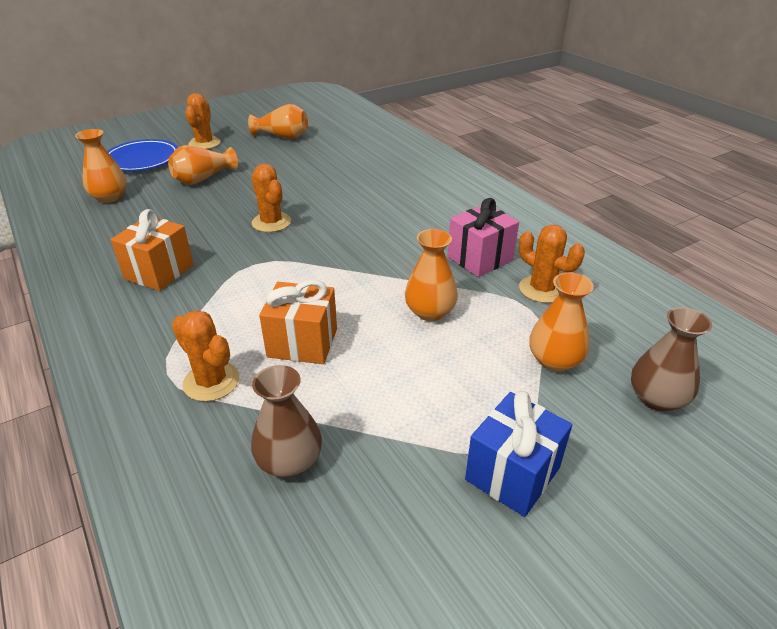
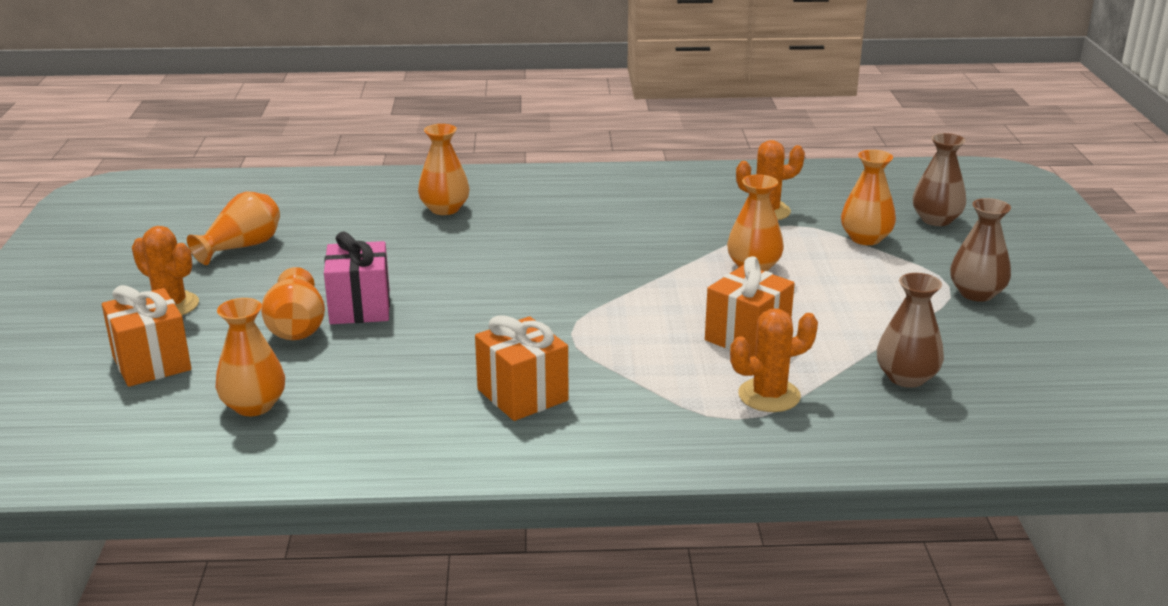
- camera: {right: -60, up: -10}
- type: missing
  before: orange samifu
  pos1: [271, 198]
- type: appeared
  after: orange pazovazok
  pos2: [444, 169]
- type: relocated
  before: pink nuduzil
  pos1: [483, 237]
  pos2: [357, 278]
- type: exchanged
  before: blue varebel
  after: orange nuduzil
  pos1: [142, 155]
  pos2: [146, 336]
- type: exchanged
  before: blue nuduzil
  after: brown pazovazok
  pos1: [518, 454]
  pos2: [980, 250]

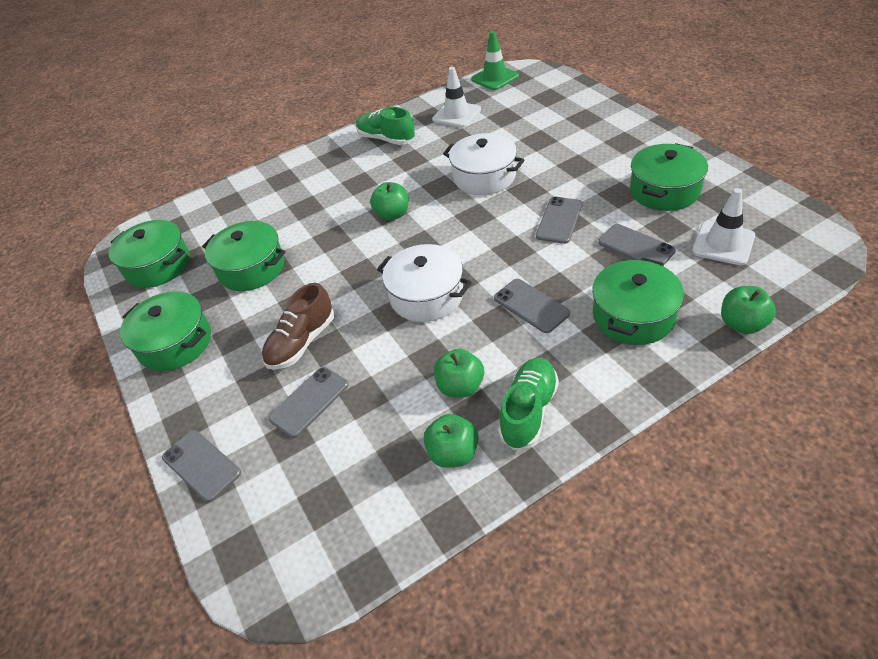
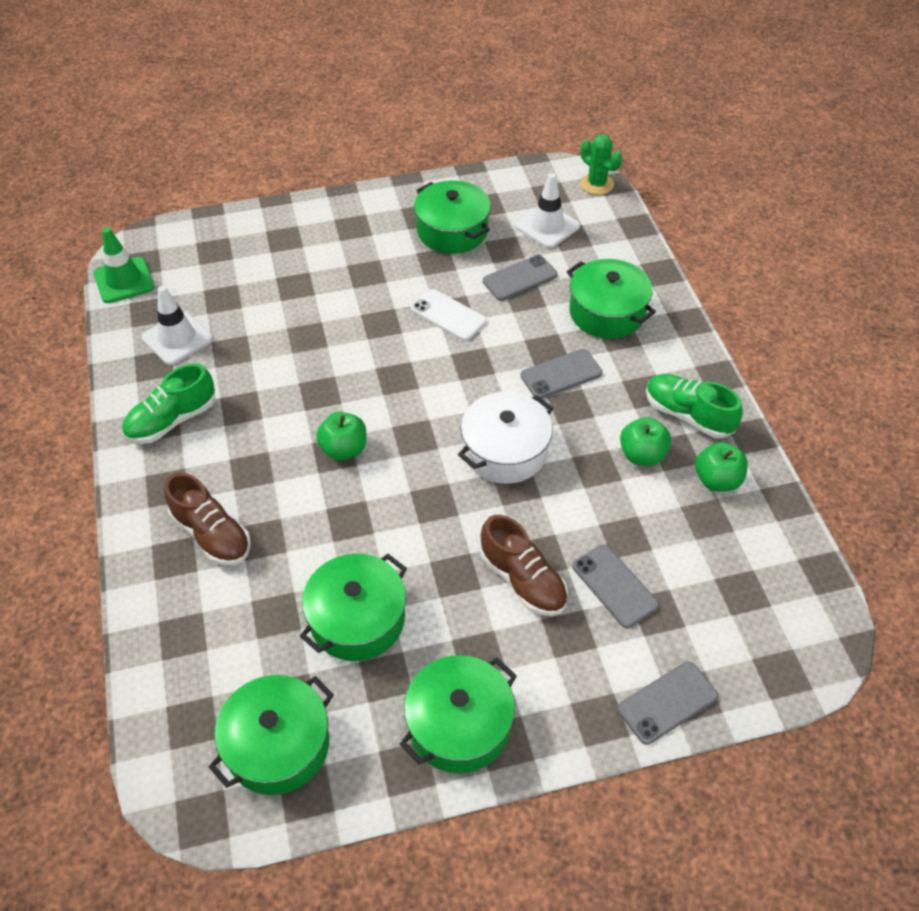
- camera: {right: -80, up: 5}
- type: missing
  before: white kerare
  pos1: [484, 164]
- type: missing
  before: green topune
  pos1: [748, 310]
- type: appeared
  after: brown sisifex
  pos2: [207, 518]
- type: appeared
  after: green samifu
  pos2: [601, 164]
- type: colour
  before: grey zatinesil
  after: white zatinesil
  pos1: [559, 220]
  pos2: [449, 315]

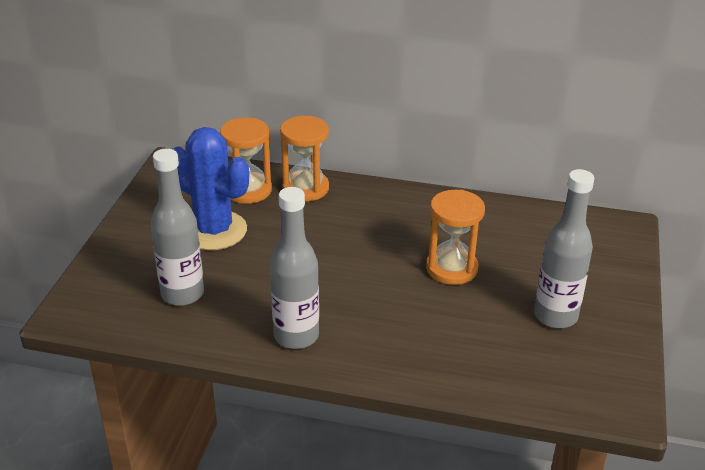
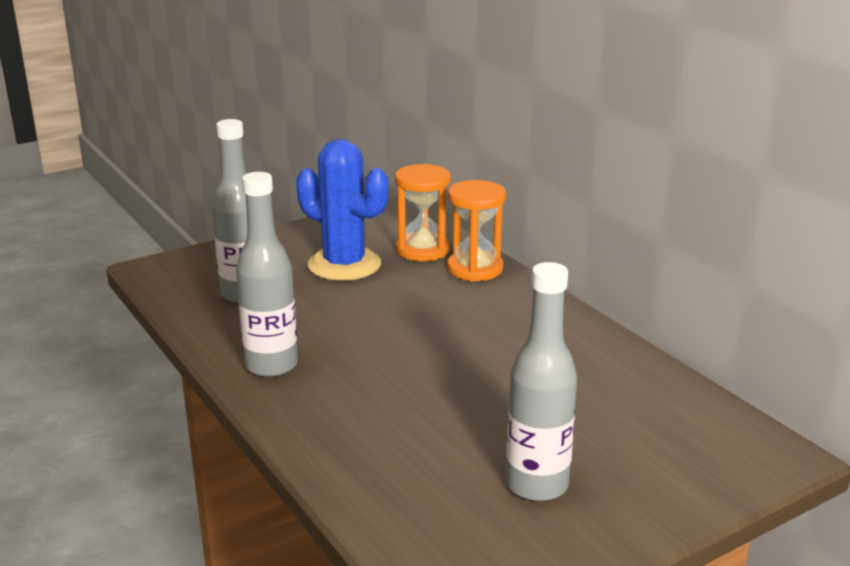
- camera: {right: 45, up: -10}
- type: missing
  before: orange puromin
  pos1: [455, 237]
- type: spun
  before: blue samifu
  pos1: [211, 188]
  pos2: [342, 210]
  turn: -45

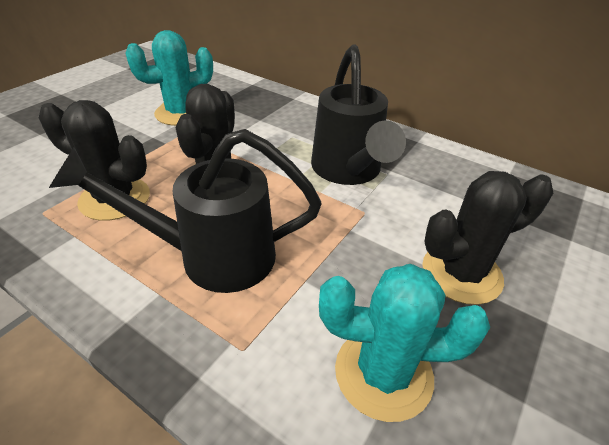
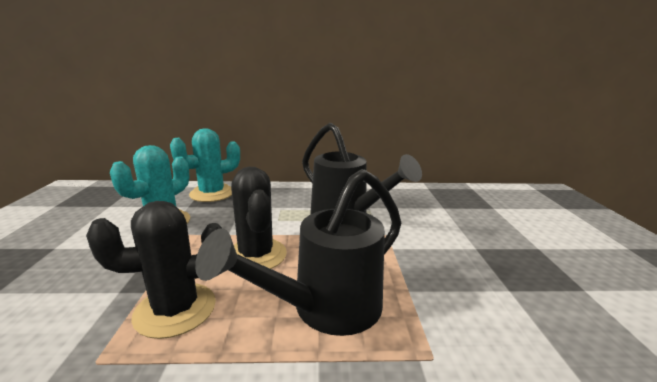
- camera: {right: -35, up: -20}
- type: missing
  before: black samifu
  pos1: [488, 238]
- type: relocated
  before: turquoise samifu
  pos1: [404, 343]
  pos2: [205, 165]

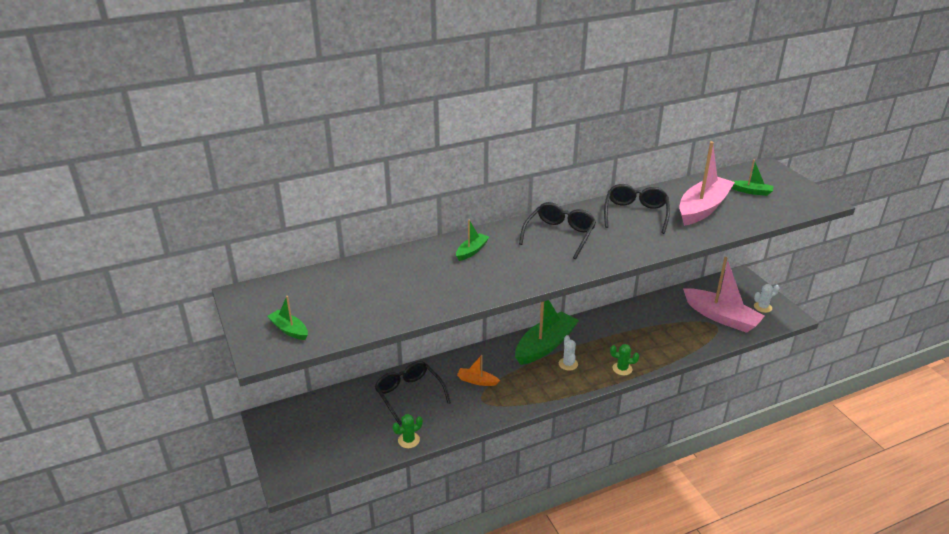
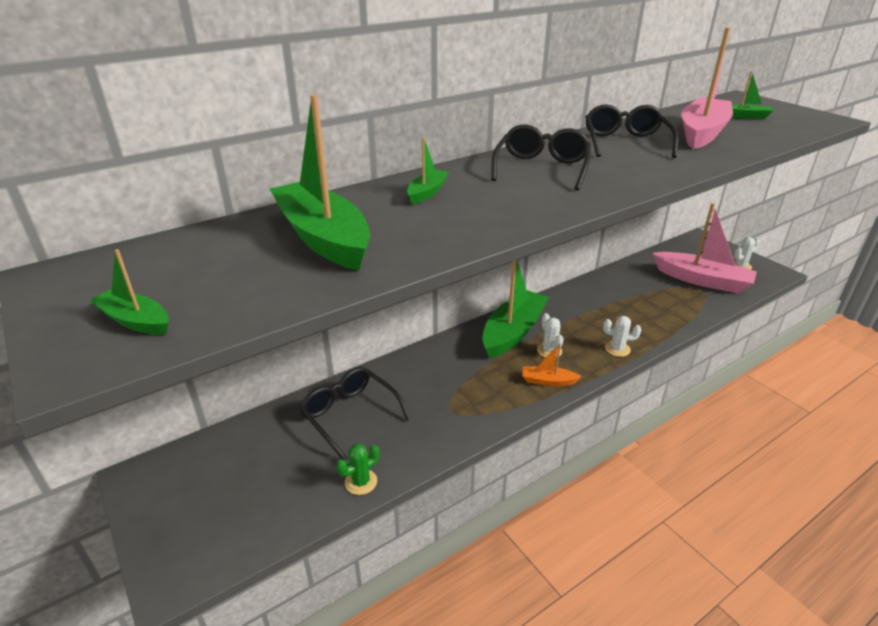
- camera: {right: -10, up: 0}
- type: appeared
  after: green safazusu
  pos2: [320, 182]
- type: relocated
  before: orange safazusu
  pos1: [478, 370]
  pos2: [552, 364]
- type: colour
  before: green samifu
  after: white samifu
  pos1: [624, 359]
  pos2: [622, 336]

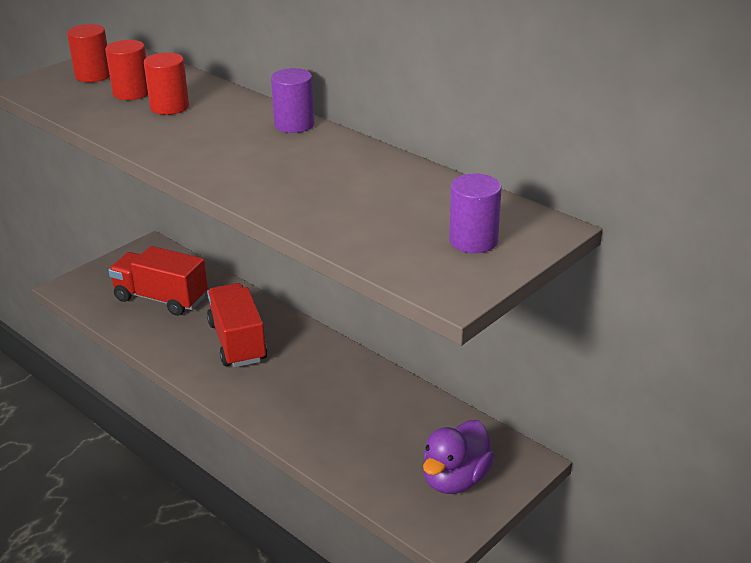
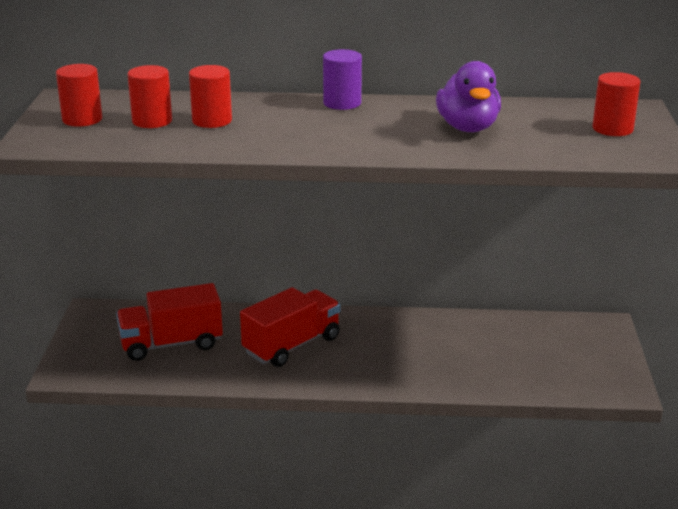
- camera: {right: -40, up: -5}
- type: relocated
  before: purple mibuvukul
  pos1: [458, 457]
  pos2: [468, 96]
- type: colour
  before: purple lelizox
  after: red lelizox
  pos1: [475, 213]
  pos2: [616, 104]
- type: spun
  before: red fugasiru
  pos1: [237, 325]
  pos2: [290, 327]
  turn: 105

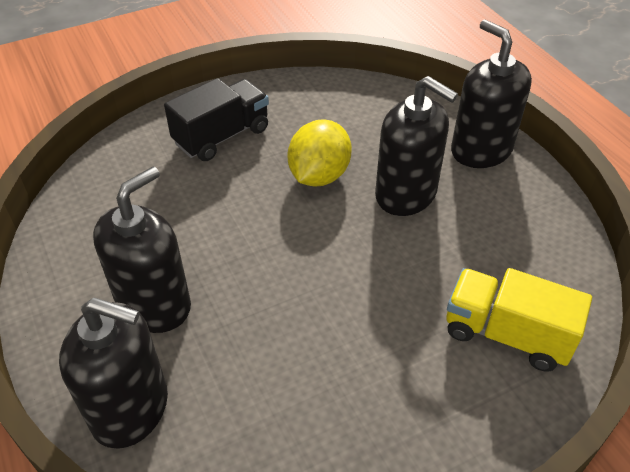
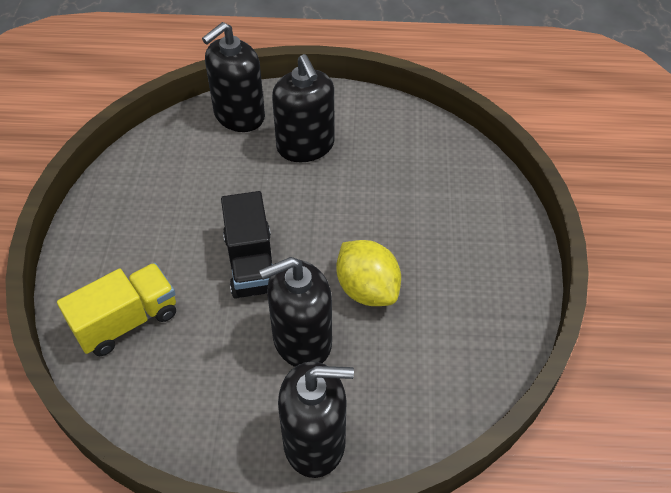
- camera: {right: 120, up: 5}
- type: relocated
  before: black fugasiru
  pos1: [216, 119]
  pos2: [246, 245]

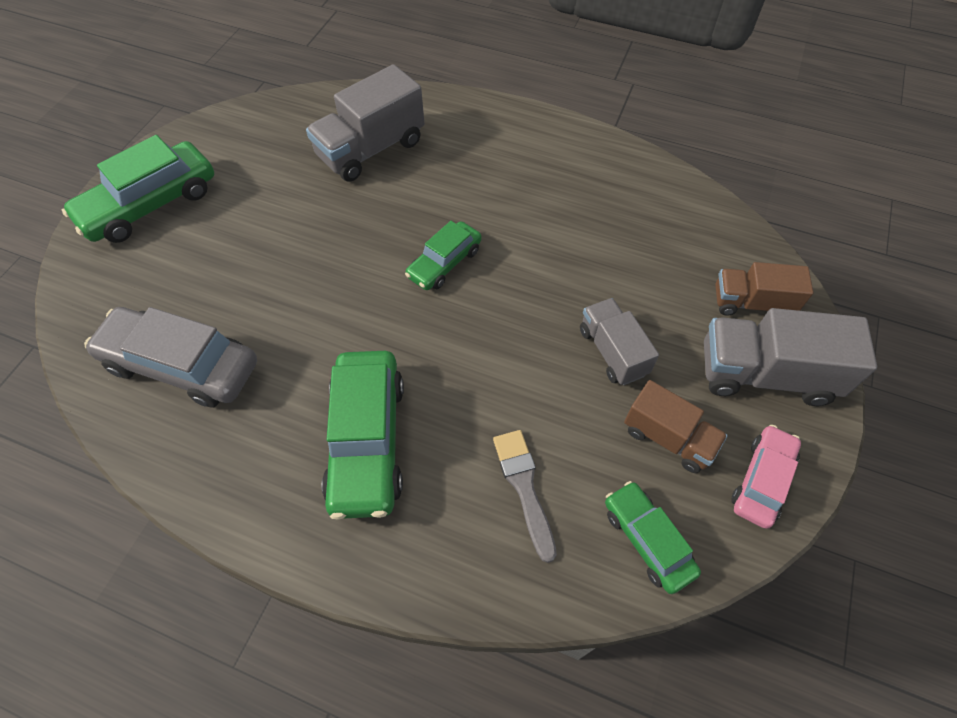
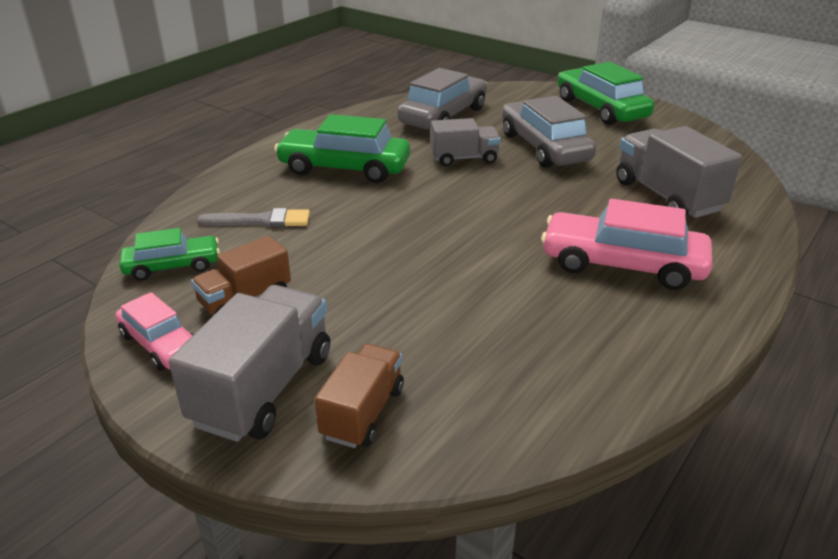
- camera: {right: 105, up: -25}
- type: missing
  before: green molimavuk
  pos1: [443, 255]
- type: appeared
  after: grey molimavuk
  pos2: [549, 132]
- type: appeared
  after: pink molimavuk
  pos2: [626, 244]
- type: relocated
  before: grey fugasiru
  pos1: [619, 341]
  pos2: [466, 142]

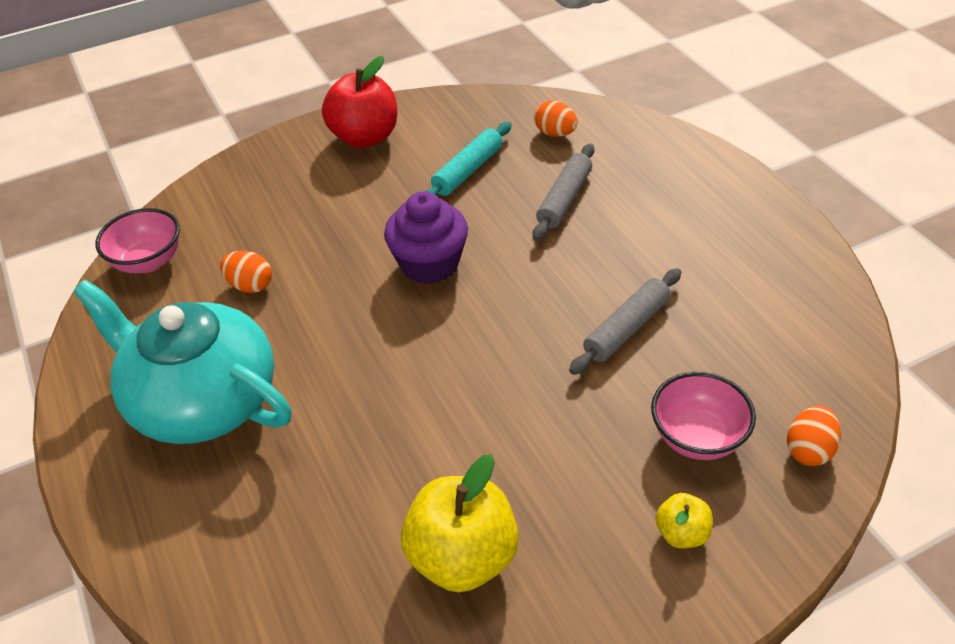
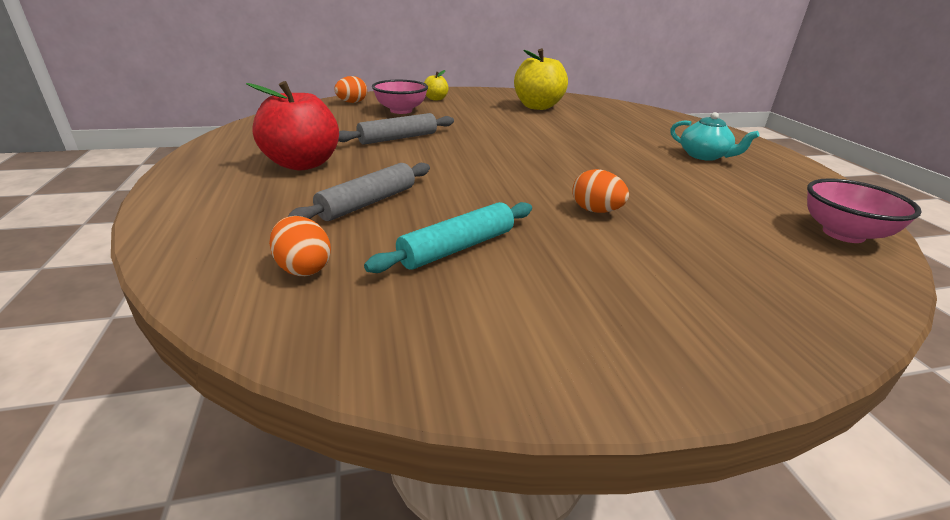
- camera: {right: -170, up: -15}
- type: missing
  before: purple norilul
  pos1: [426, 237]
- type: relocated
  before: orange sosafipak
  pos1: [246, 272]
  pos2: [600, 191]
- type: relocated
  before: red topune
  pos1: [359, 102]
  pos2: [292, 125]
- type: size
  before: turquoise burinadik
  pos1: [182, 362]
  pos2: [714, 136]
  scale: 0.46

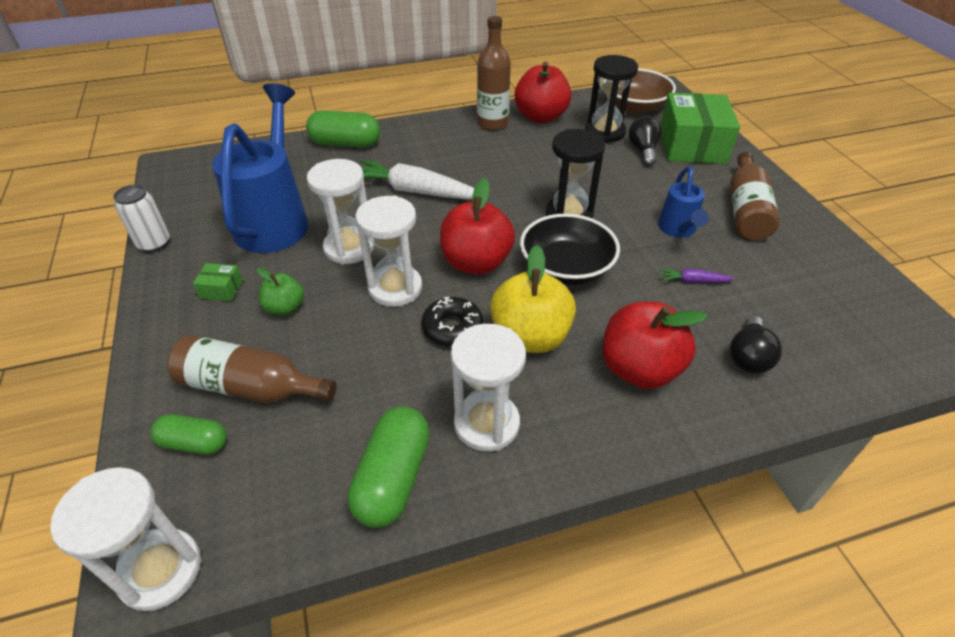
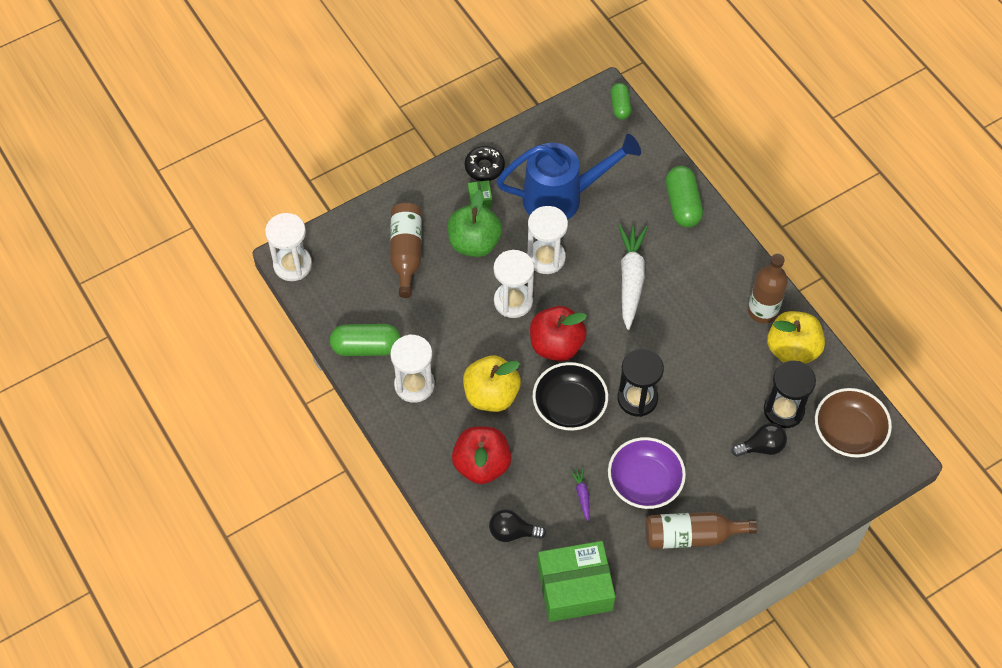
- camera: {right: 75, up: 15}
- type: missing
  before: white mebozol
  pos1: [141, 219]
- type: relocated
  before: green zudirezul
  pos1: [188, 434]
  pos2: [621, 101]
- type: relocated
  before: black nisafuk
  pos1: [452, 322]
  pos2: [485, 163]
- type: relocated
  before: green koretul
  pos1: [700, 128]
  pos2: [577, 581]
- type: exchanged
  before: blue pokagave
  after: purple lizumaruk
  pos1: [683, 202]
  pos2: [647, 473]
- type: colour
  before: red topune
  after: yellow topune
  pos1: [543, 92]
  pos2: [796, 337]
- type: size
  before: green topune
  pos1: [280, 292]
  pos2: [475, 223]
  scale: 1.83

